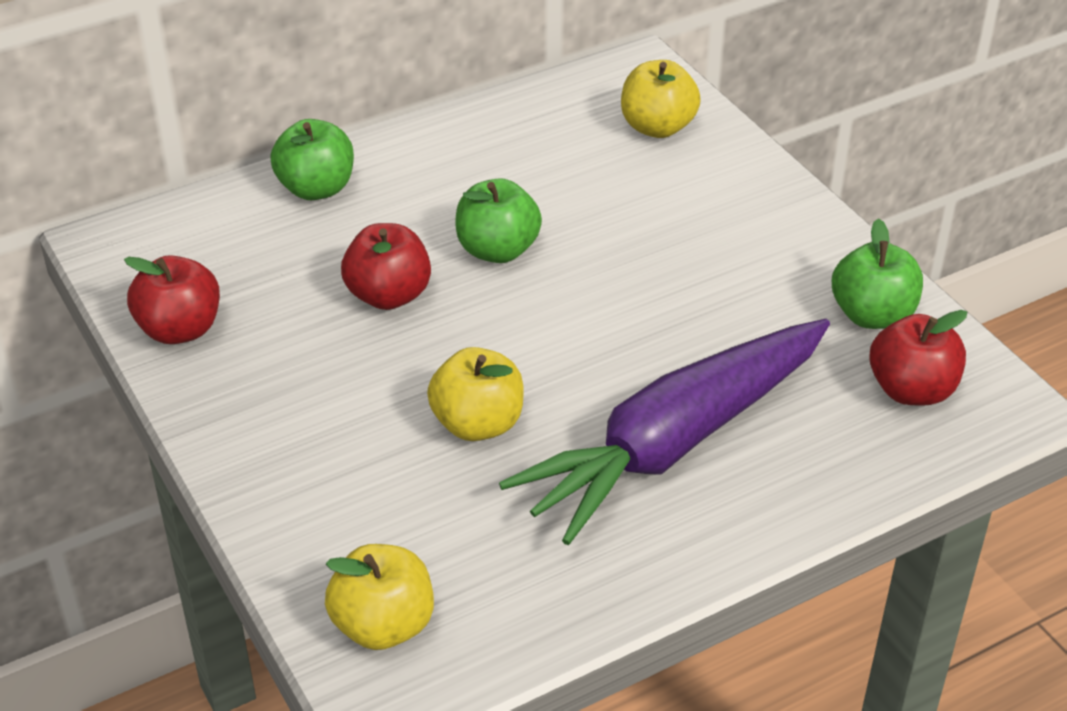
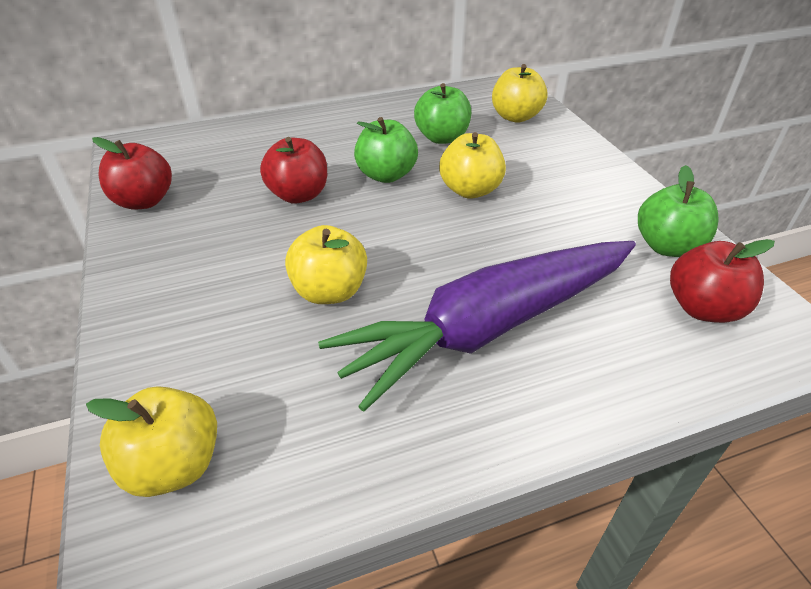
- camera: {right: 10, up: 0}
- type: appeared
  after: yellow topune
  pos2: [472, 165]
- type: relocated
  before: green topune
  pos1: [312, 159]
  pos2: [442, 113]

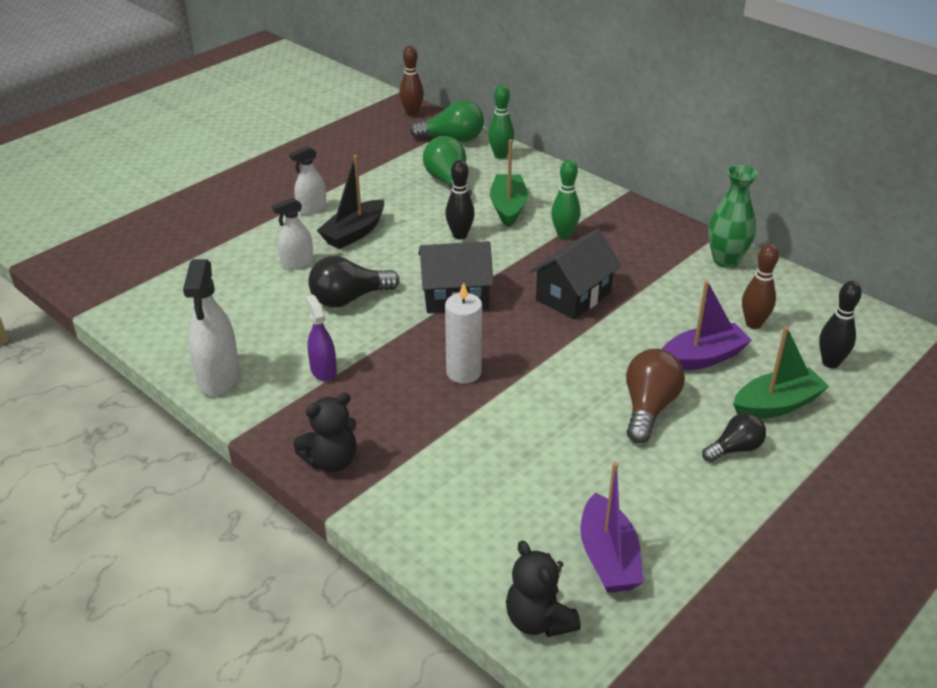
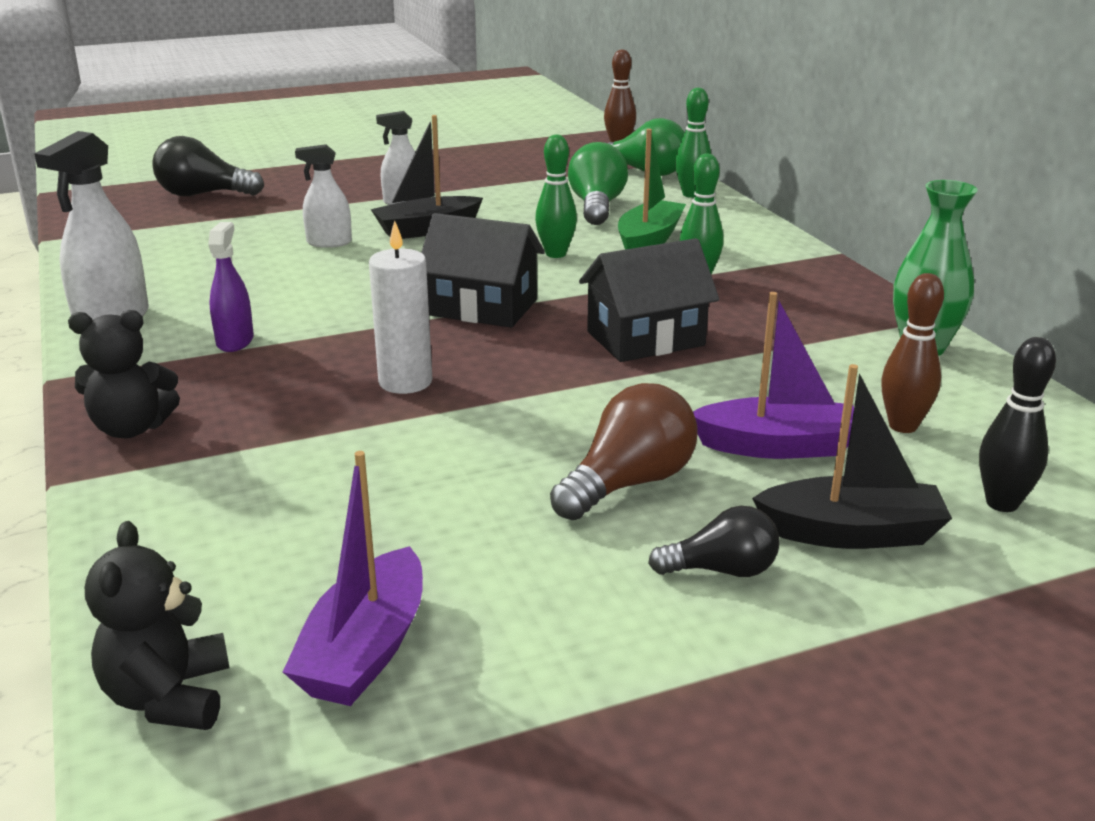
- camera: {right: 25, up: -10}
- type: relocated
  before: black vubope
  pos1: [353, 281]
  pos2: [208, 166]
- type: colour
  before: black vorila
  after: green vorila
  pos1: [460, 200]
  pos2: [556, 196]
- type: colour
  before: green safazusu
  after: black safazusu
  pos1: [781, 372]
  pos2: [852, 456]

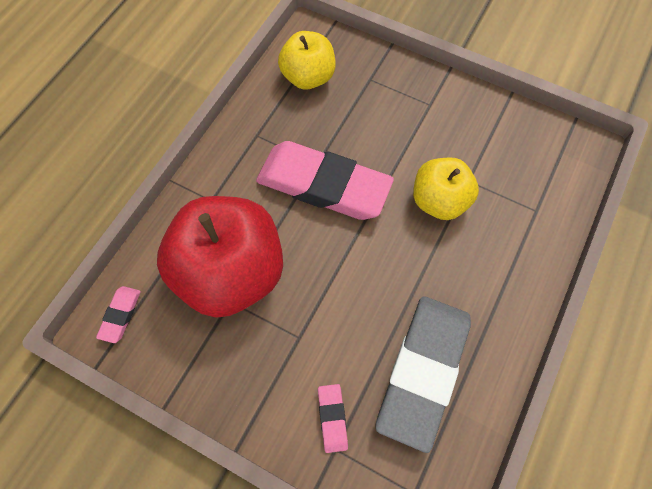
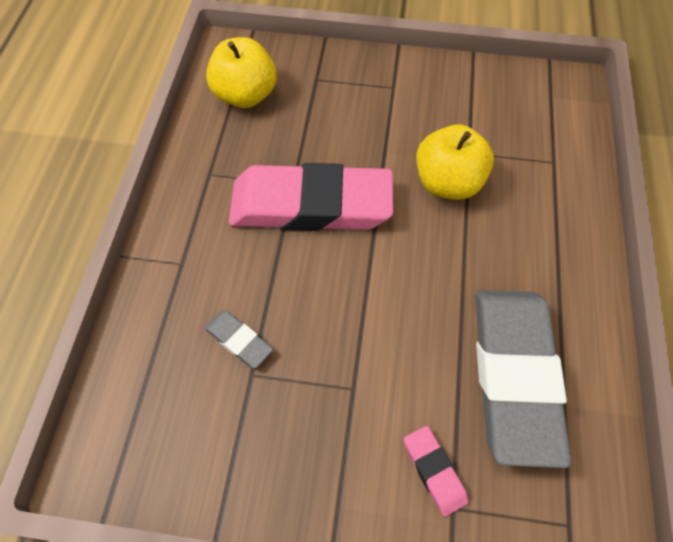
- camera: {right: -20, up: -5}
- type: missing
  before: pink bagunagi
  pos1: [118, 314]
- type: exchanged
  before: red topune
  after: grey bagunagi
  pos1: [220, 257]
  pos2: [238, 339]

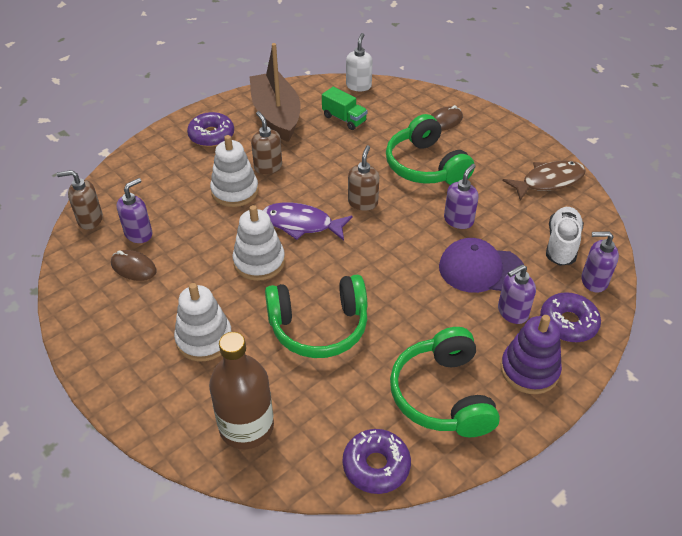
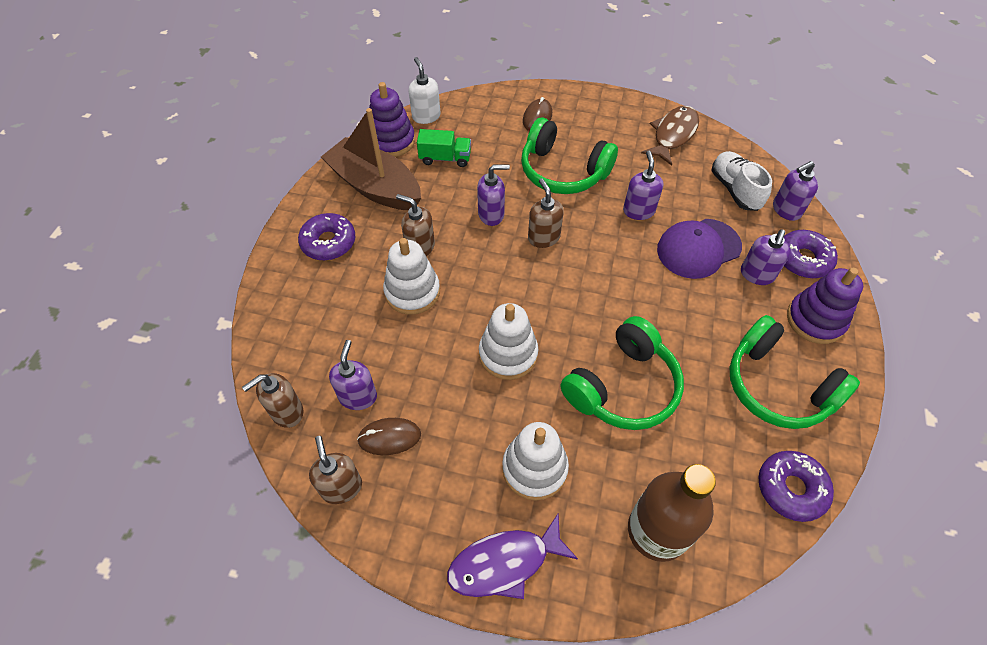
- camera: {right: -35, up: 10}
- type: appeared
  after: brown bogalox
  pos2: [335, 470]
- type: appeared
  after: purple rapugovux
  pos2: [392, 119]
- type: appeared
  after: purple bogalox
  pos2: [493, 195]
- type: relocated
  before: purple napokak
  pos1: [307, 222]
  pos2: [512, 556]

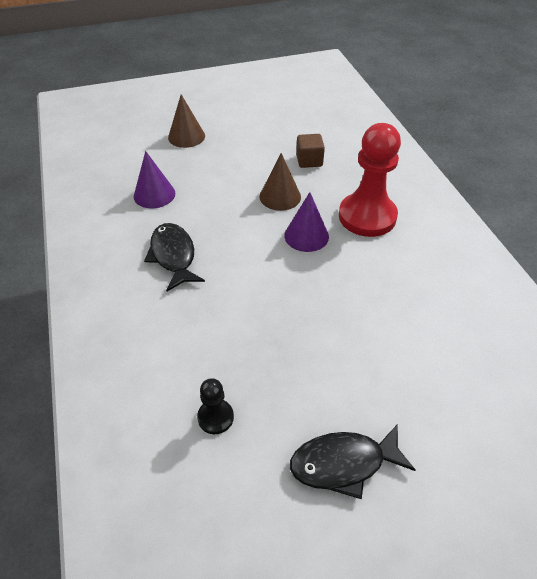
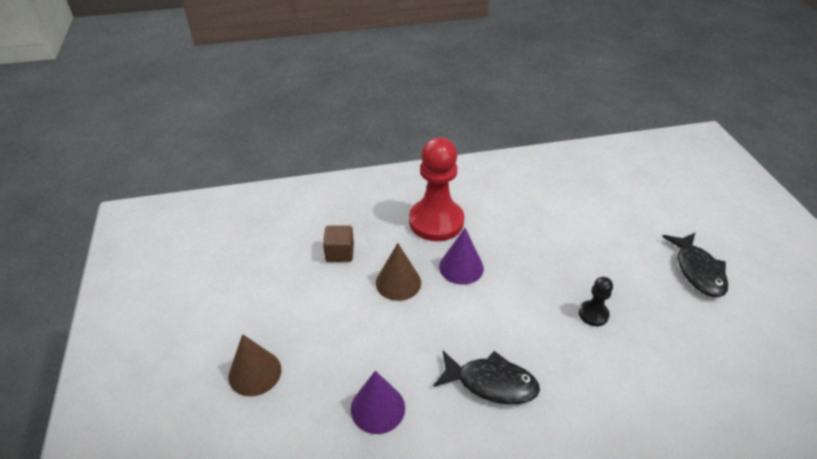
- camera: {right: -85, up: -5}
- type: relocated
  before: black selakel
  pos1: [215, 406]
  pos2: [596, 301]
- type: spun
  before: black napokak
  pos1: [174, 257]
  pos2: [486, 377]
  turn: -150

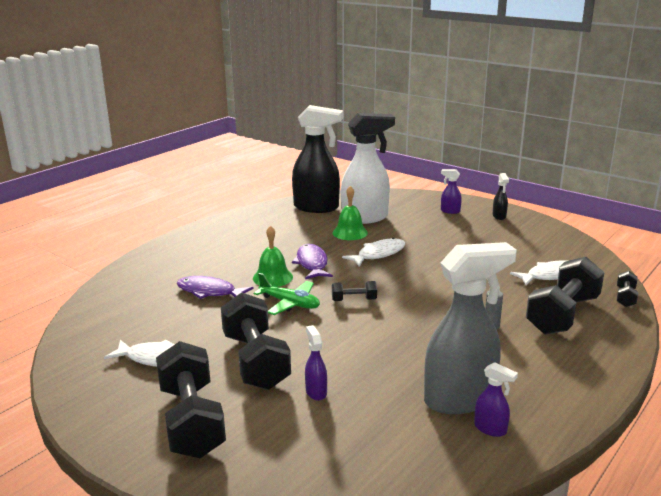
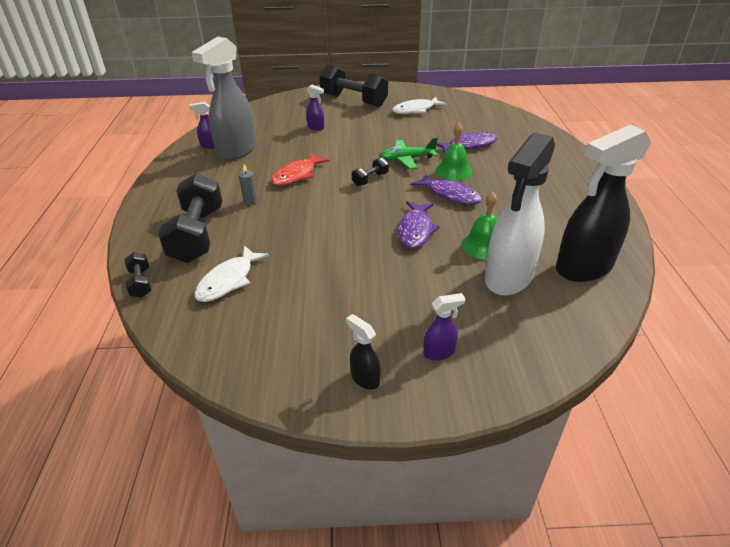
- camera: {right: 140, up: 15}
- type: missing
  before: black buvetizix
  pos1: [256, 341]
- type: appeared
  after: red napokak
  pos2: [300, 169]
- type: colour
  before: white napokak
  after: purple napokak
  pos1: [373, 252]
  pos2: [419, 224]

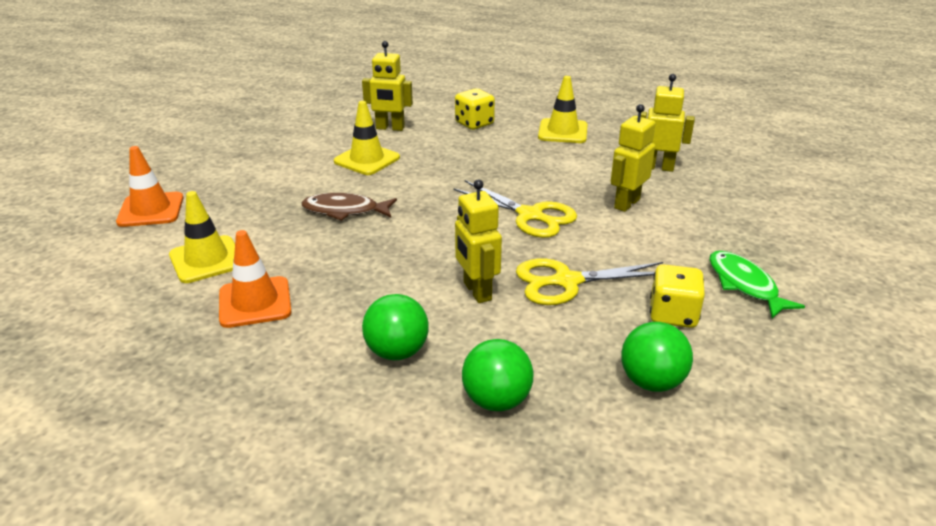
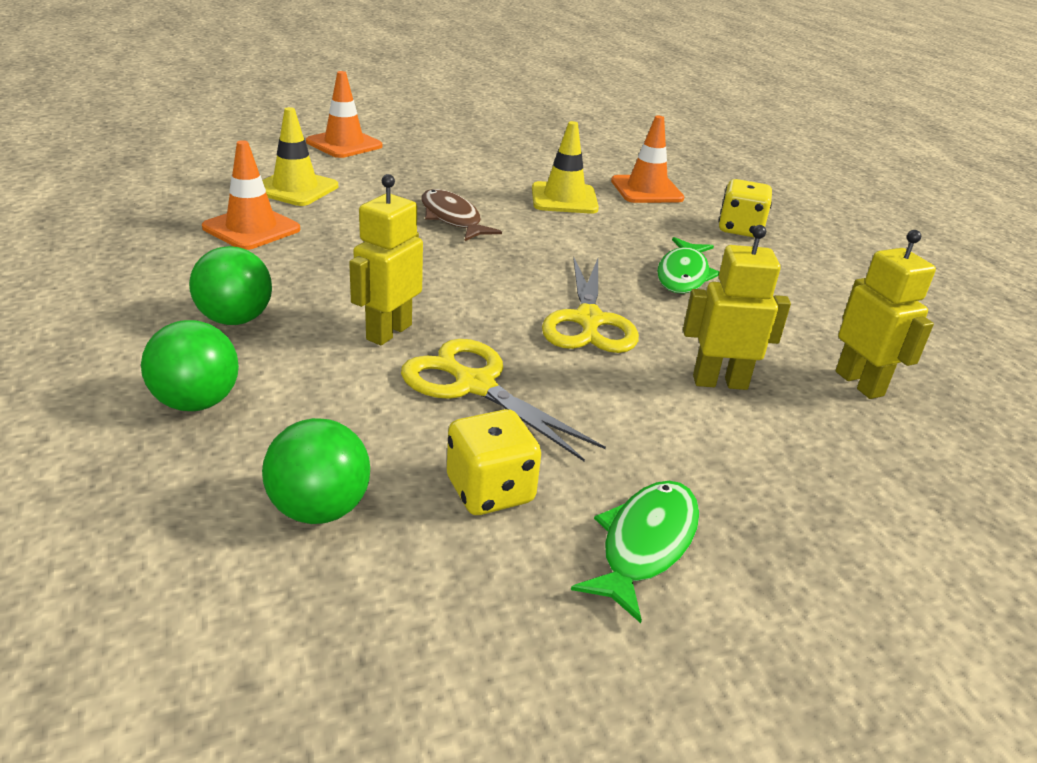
- camera: {right: 50, up: 0}
- type: missing
  before: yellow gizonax
  pos1: [562, 109]
- type: appeared
  after: green napokak
  pos2: [688, 265]
- type: exchanged
  before: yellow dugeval
  after: orange gizonax
  pos1: [387, 86]
  pos2: [647, 159]

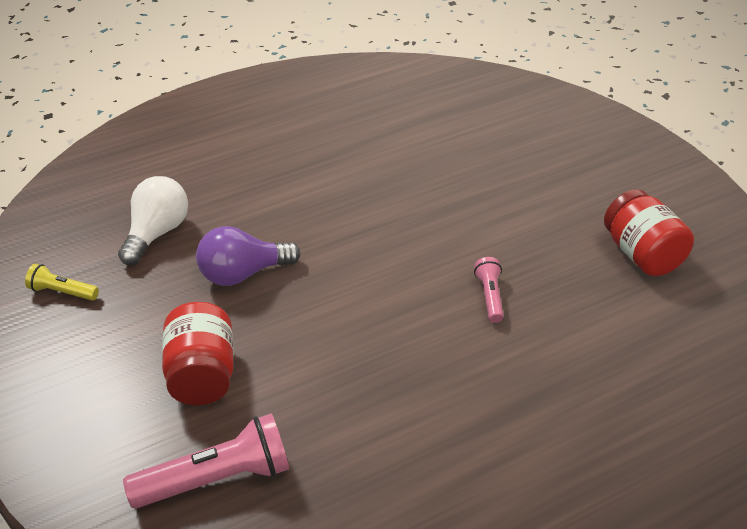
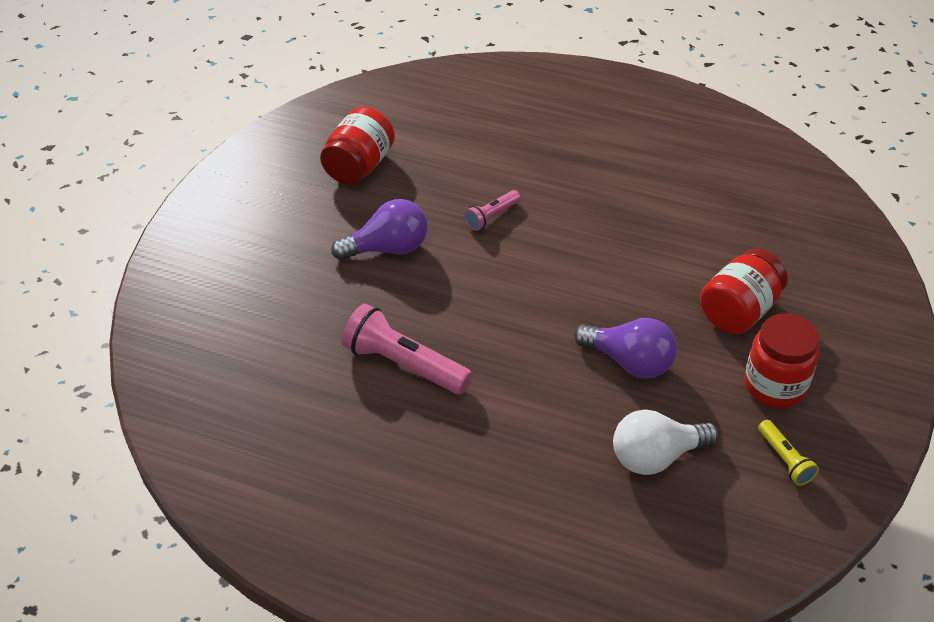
- camera: {right: -130, up: 5}
- type: appeared
  after: purple vubope
  pos2: [379, 229]
- type: appeared
  after: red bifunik
  pos2: [781, 360]
- type: relocated
  before: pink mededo
  pos1: [206, 461]
  pos2: [407, 349]

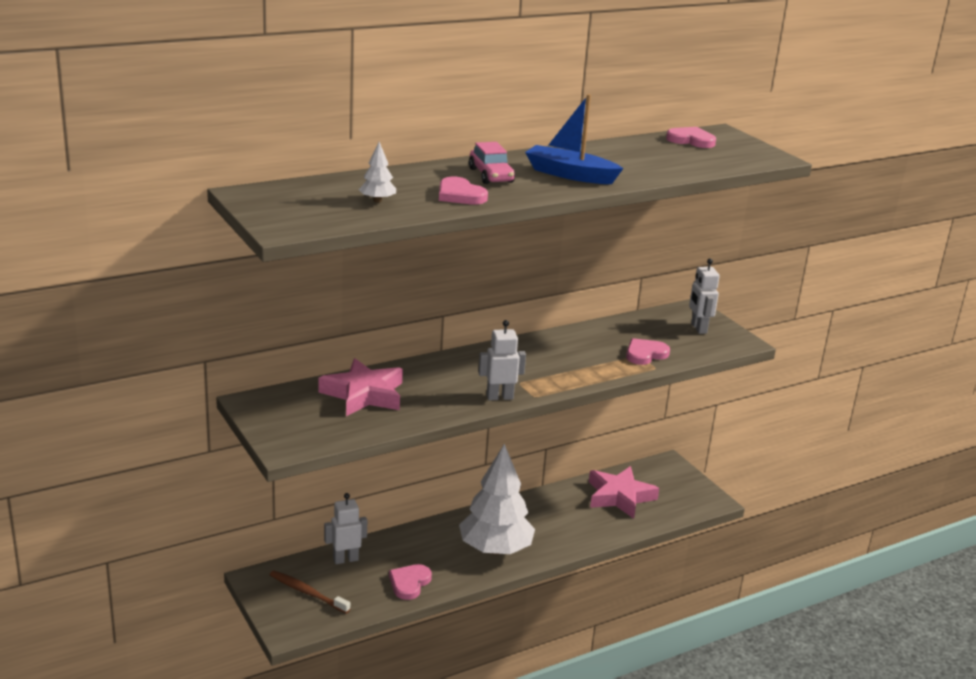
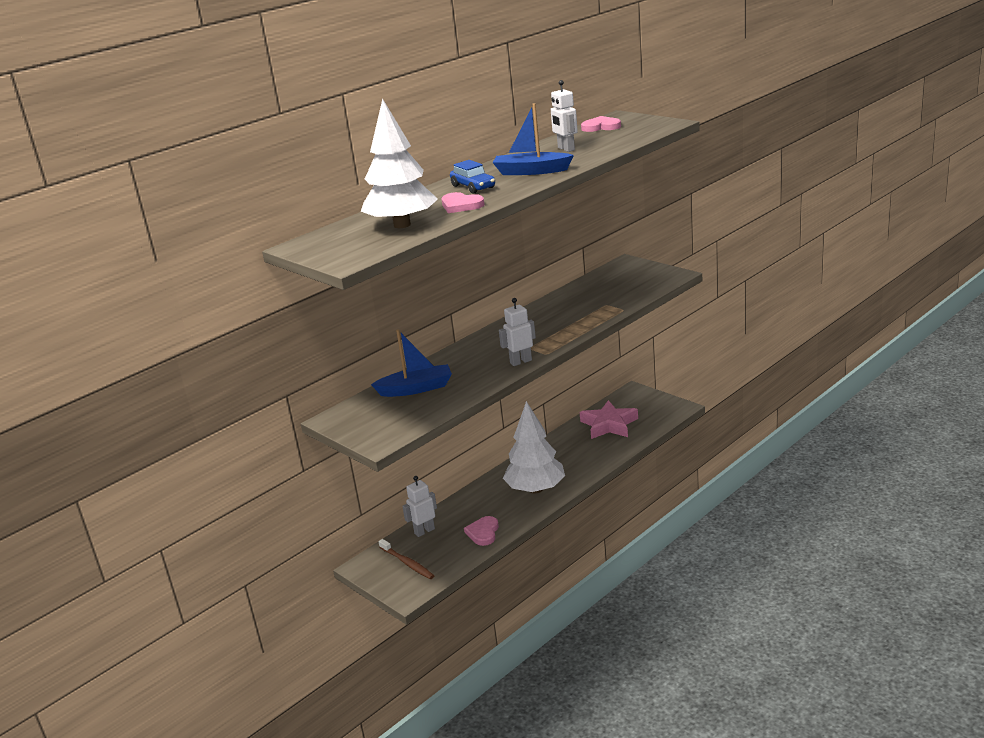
- camera: {right: -10, up: 0}
- type: missing
  before: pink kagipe
  pos1: [648, 351]
- type: relocated
  before: white dugeval
  pos1: [704, 296]
  pos2: [564, 116]
- type: exchanged
  before: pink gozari
  after: blue safazusu
  pos1: [360, 387]
  pos2: [411, 363]
- type: colour
  before: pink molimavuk
  after: blue molimavuk
  pos1: [492, 163]
  pos2: [472, 177]
- type: spun
  before: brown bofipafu
  pos1: [310, 592]
  pos2: [406, 559]
  turn: -150
- type: size
  before: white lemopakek
  pos1: [377, 172]
  pos2: [399, 163]
  scale: 2.48

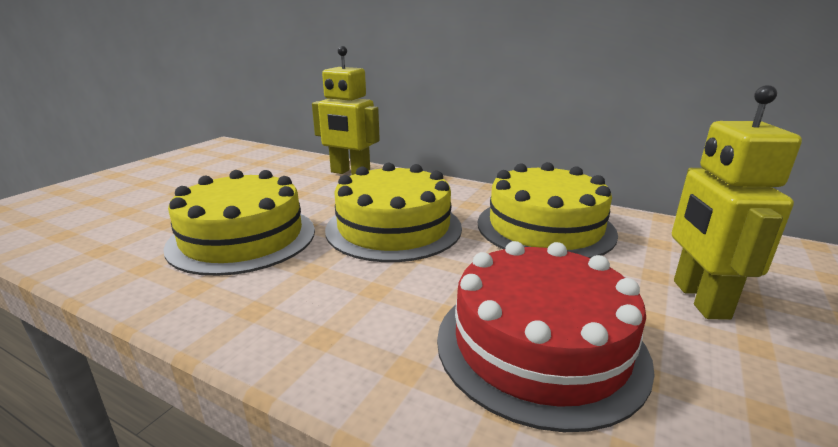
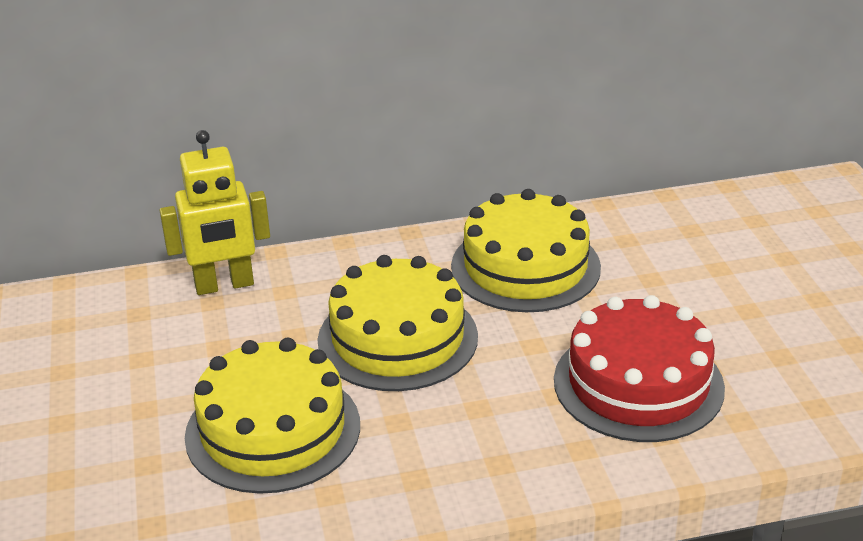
- camera: {right: -40, up: 10}
- type: missing
  before: yellow dugeval
  pos1: [737, 202]

